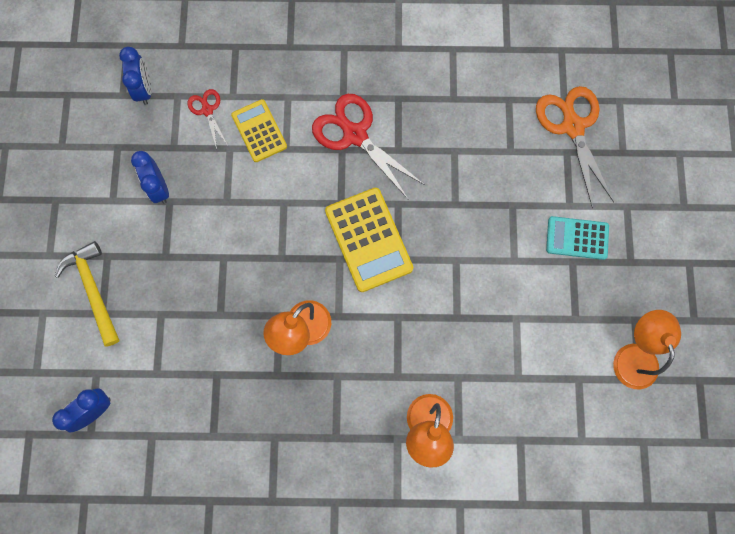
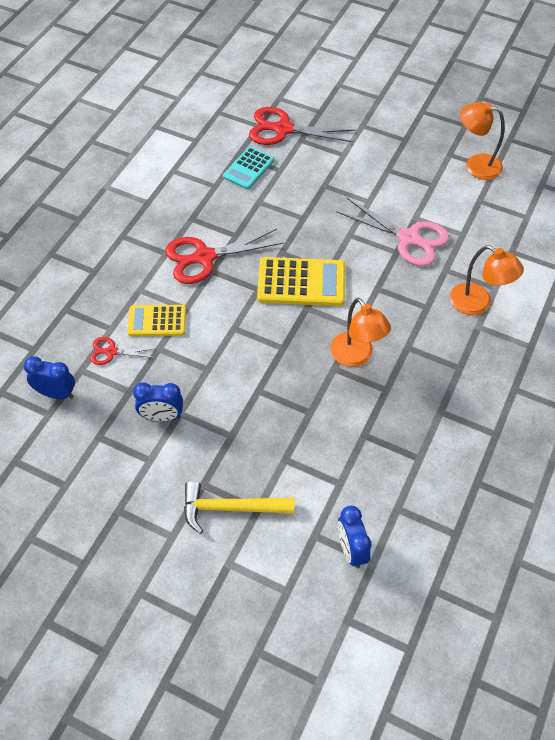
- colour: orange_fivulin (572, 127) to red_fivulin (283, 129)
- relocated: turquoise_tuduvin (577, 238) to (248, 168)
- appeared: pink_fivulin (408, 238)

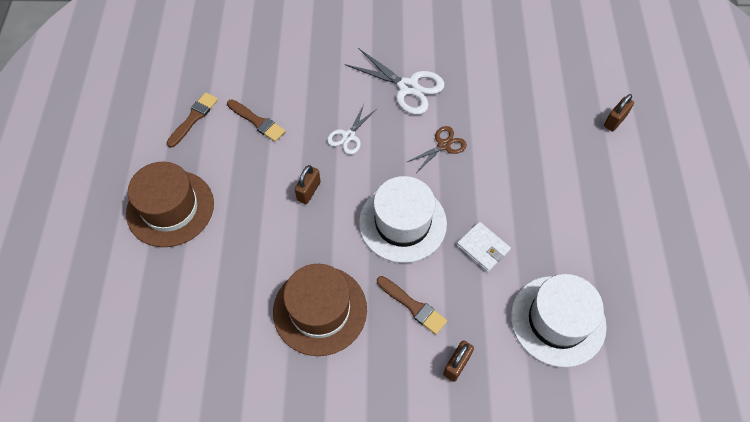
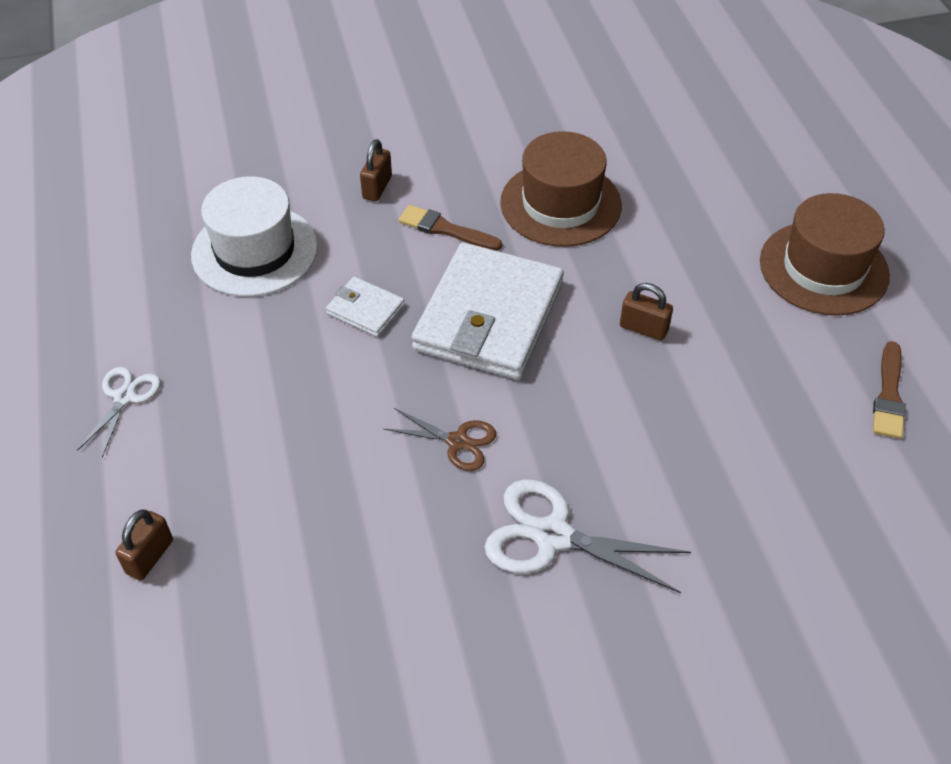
- missing: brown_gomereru (257, 122)
- relocated: white_fivulin (348, 136) to (124, 397)
- spun: brown_fivulin (443, 145) = (457, 442) 105 degrees counterclockwise
- spun: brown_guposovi (309, 191) = (643, 328) 75 degrees counterclockwise
- exchanged: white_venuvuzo (402, 223) to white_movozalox (489, 317)

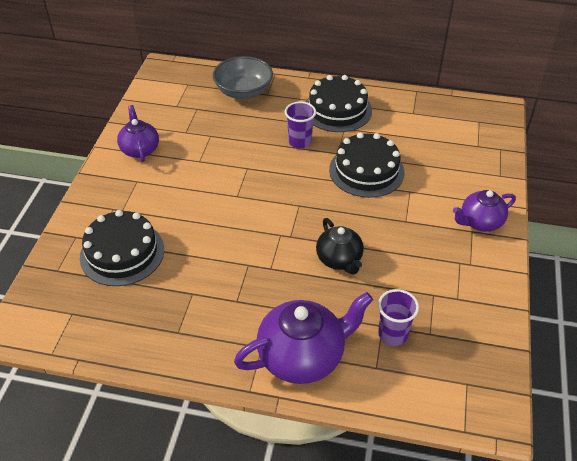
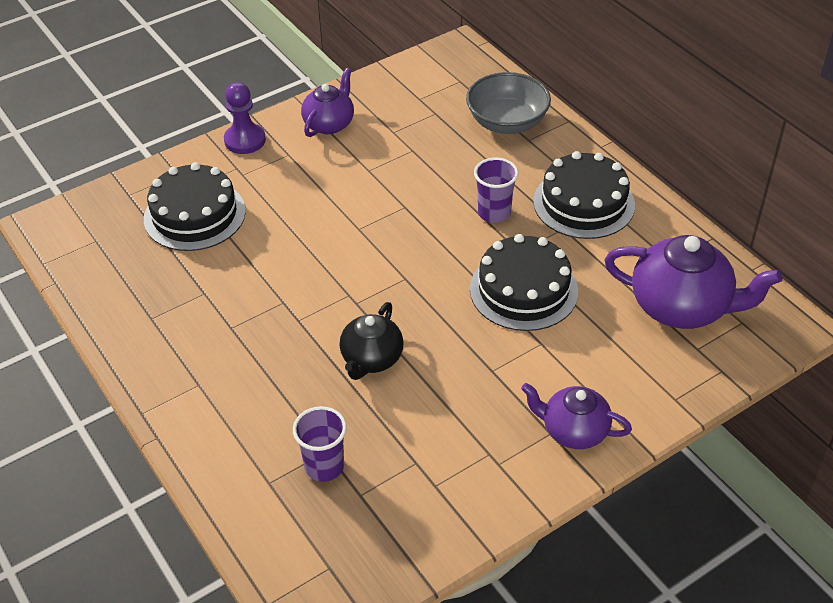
- relocated: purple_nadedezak (303, 356) to (682, 307)
- appeared: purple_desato (245, 140)

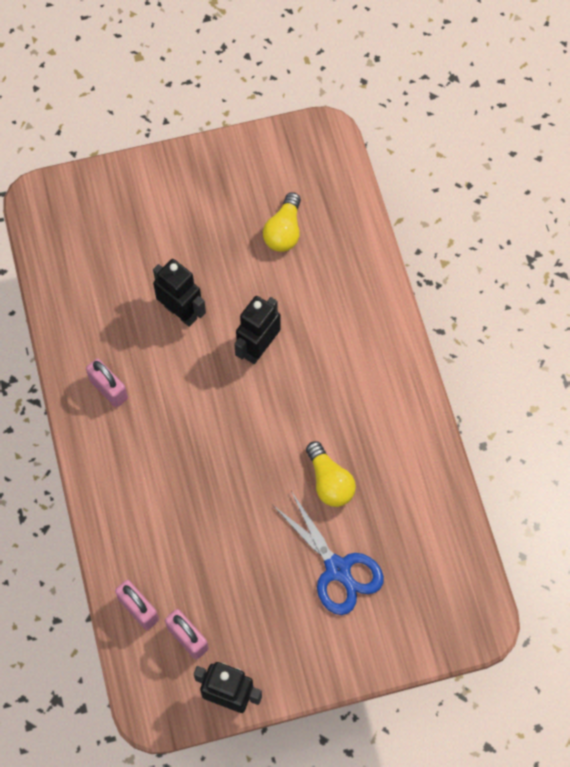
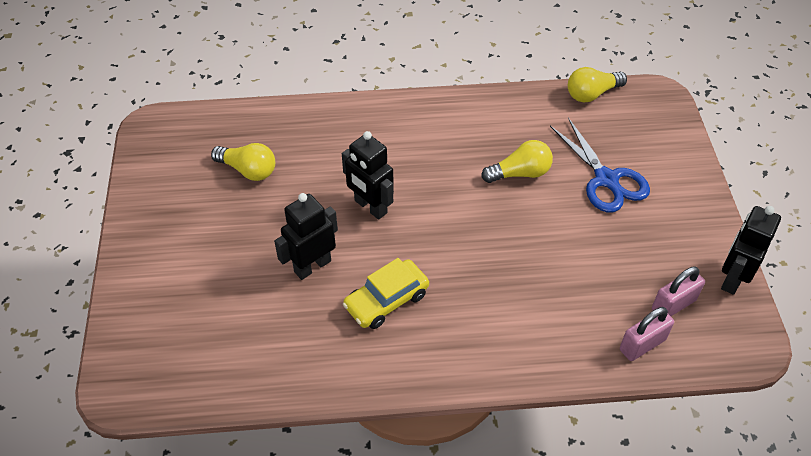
- missing: pink_guposovi (108, 389)
- spun: blue_fivulin (337, 569) = (606, 179) 90 degrees clockwise
- appeared: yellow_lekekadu (591, 94)
- appeared: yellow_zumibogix (386, 300)

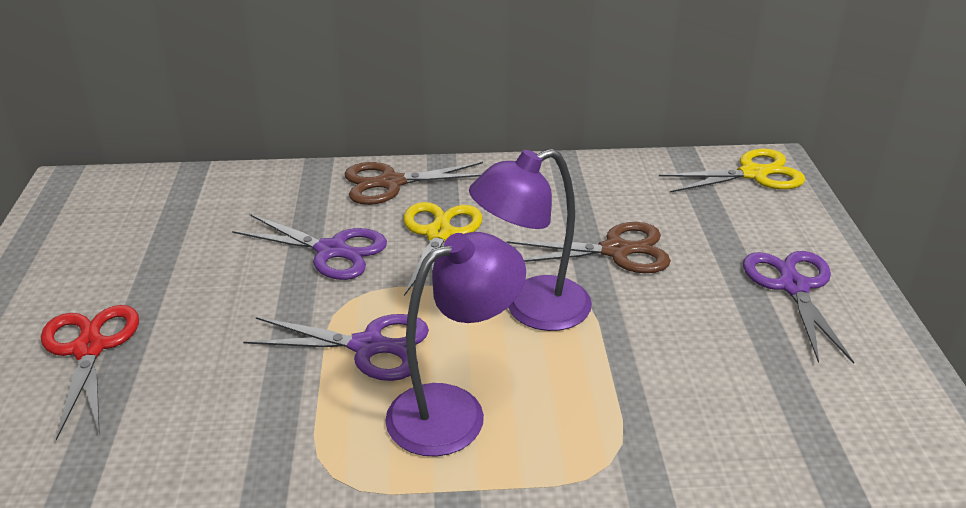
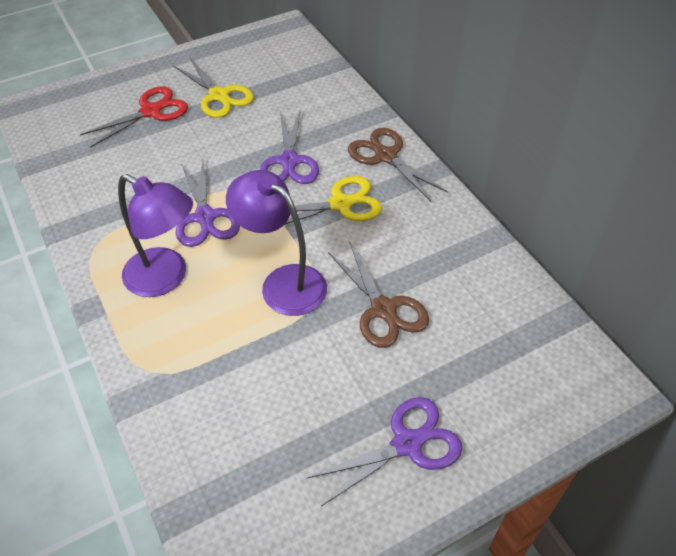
- relocated: yellow_fivulin (753, 174) to (219, 95)

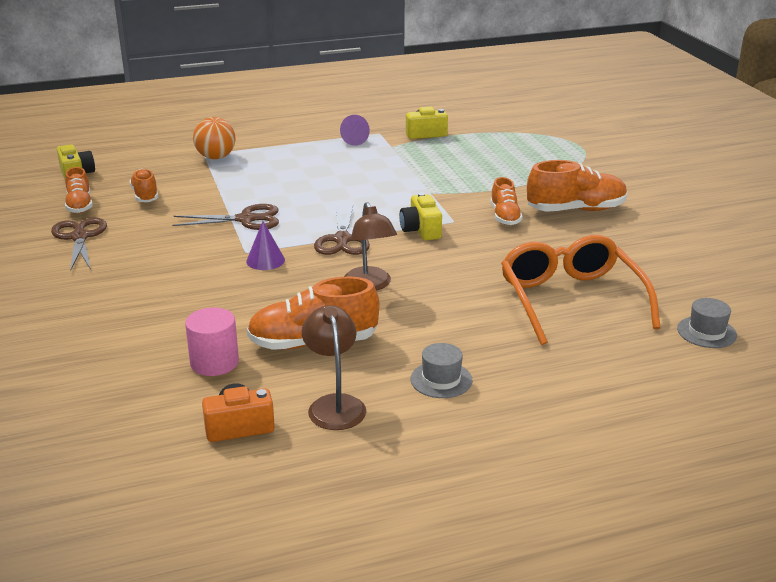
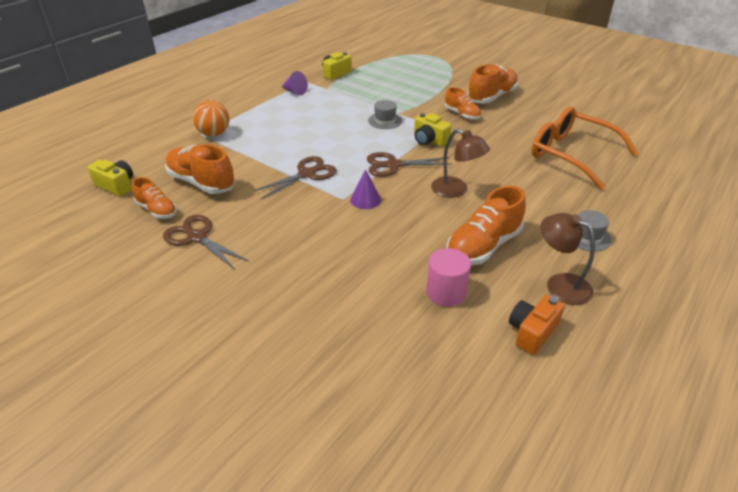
- size: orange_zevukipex (145, 195) = (202, 182) x1.66
- spun: brown_fivulin (342, 240) = (393, 165) 120 degrees clockwise
- relocated: grey_venuvuzo (706, 332) to (385, 121)

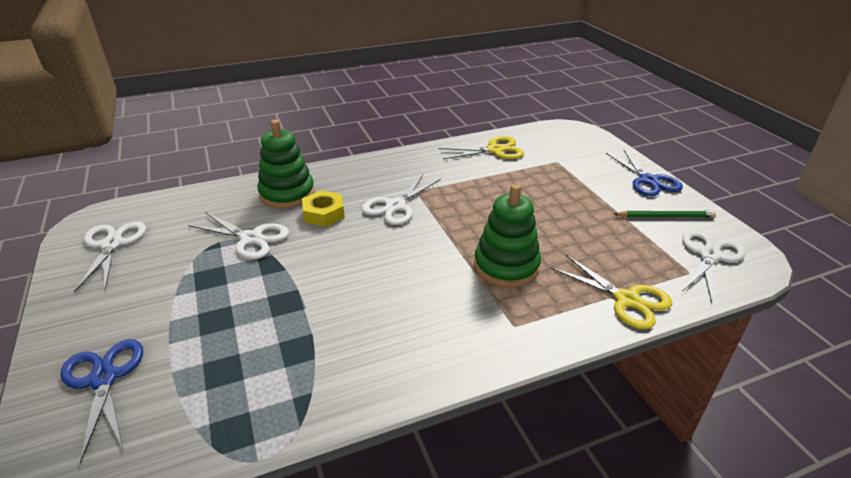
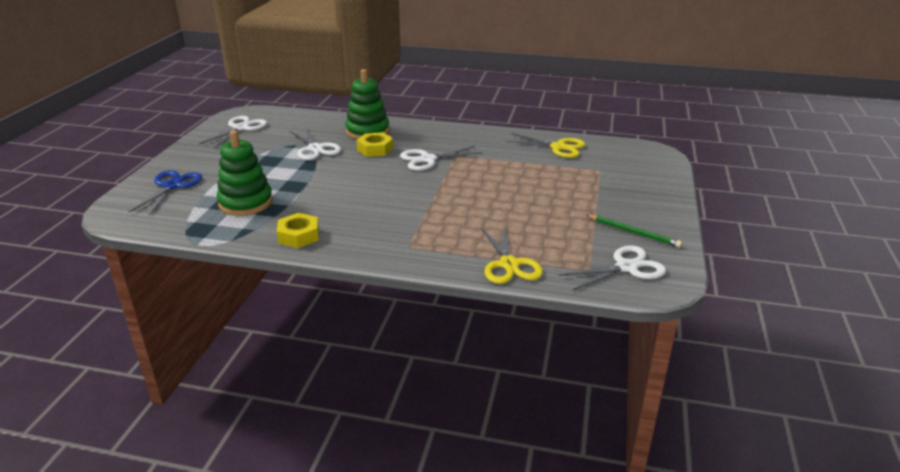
- missing: blue_fivulin (648, 181)
- relocated: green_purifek (506, 266) to (246, 203)
- appeared: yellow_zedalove (299, 236)

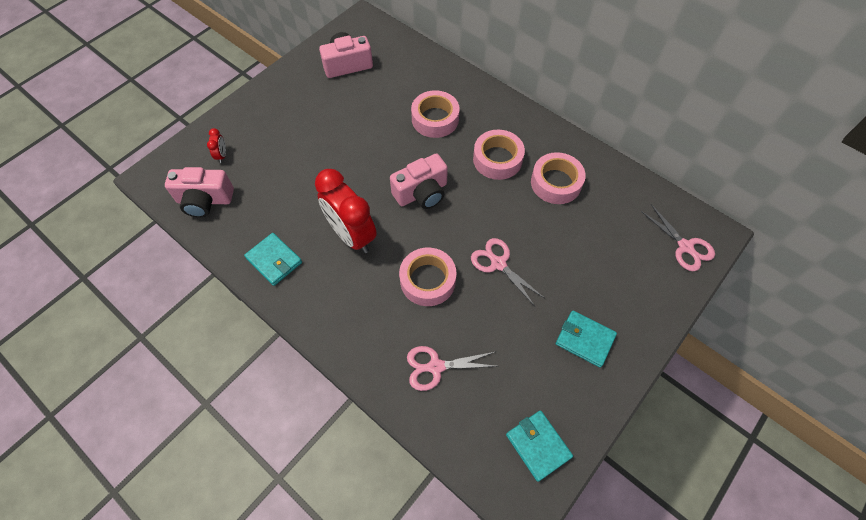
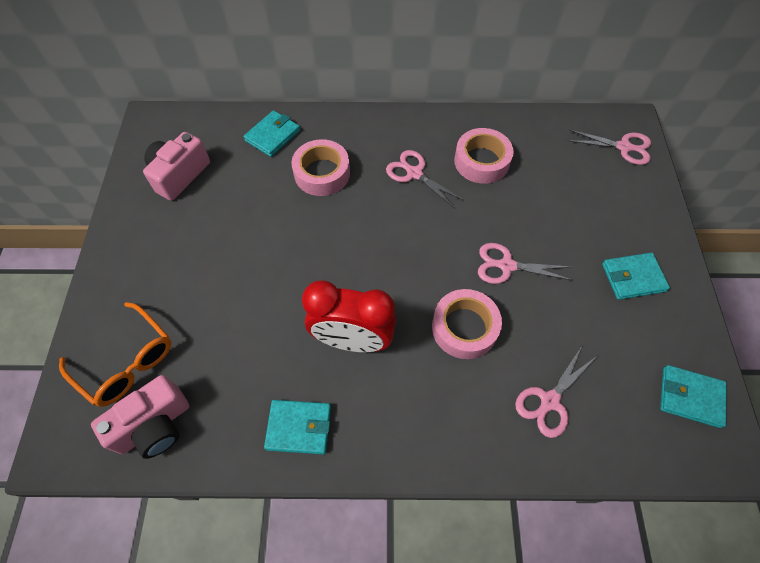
- exchanged: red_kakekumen (222, 155) to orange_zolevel (126, 362)
- exchanged: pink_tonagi (497, 159) to pink_fivulin (414, 173)
- missing: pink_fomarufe (422, 193)
- appeared: turquoise_movozalox (273, 136)

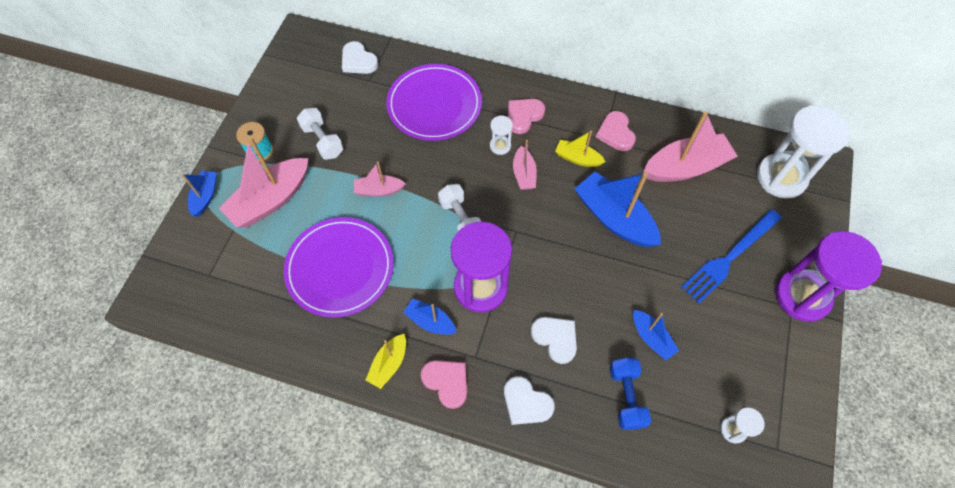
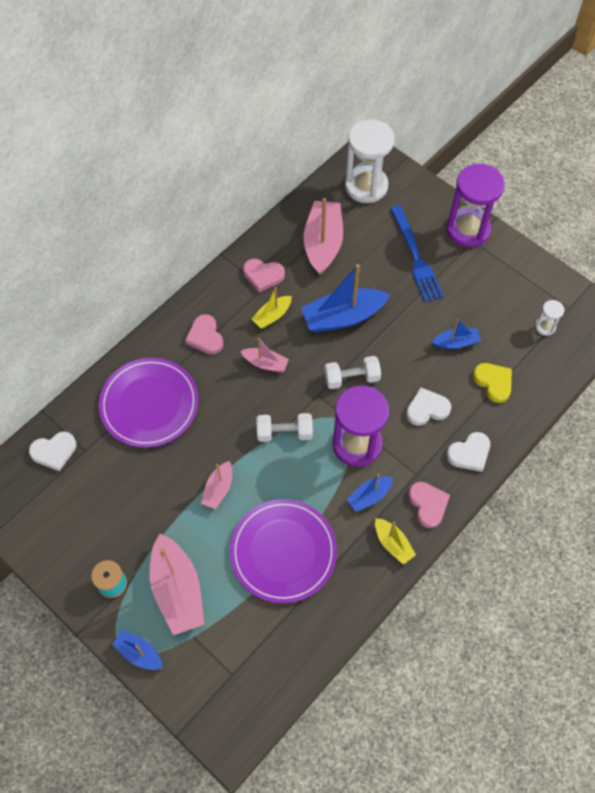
- relocated: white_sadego (323, 141) to (351, 378)
- missing: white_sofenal (500, 146)
- exchanged: blue_sadego (626, 397) to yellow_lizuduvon (493, 382)
- spun: pink_lizuduvon (446, 382) = (428, 504) 90 degrees clockwise

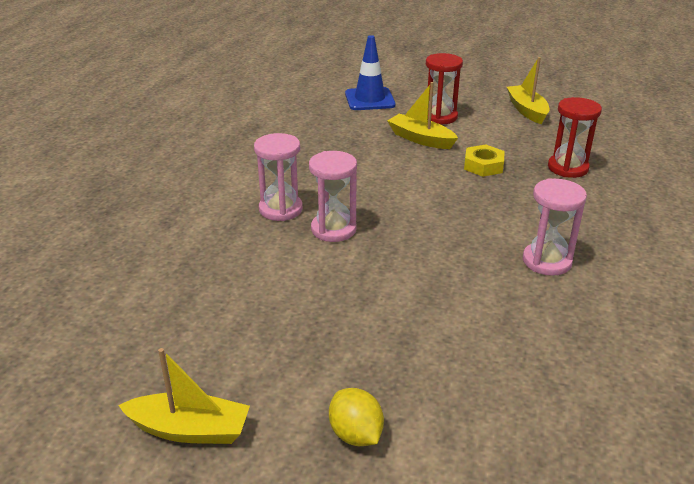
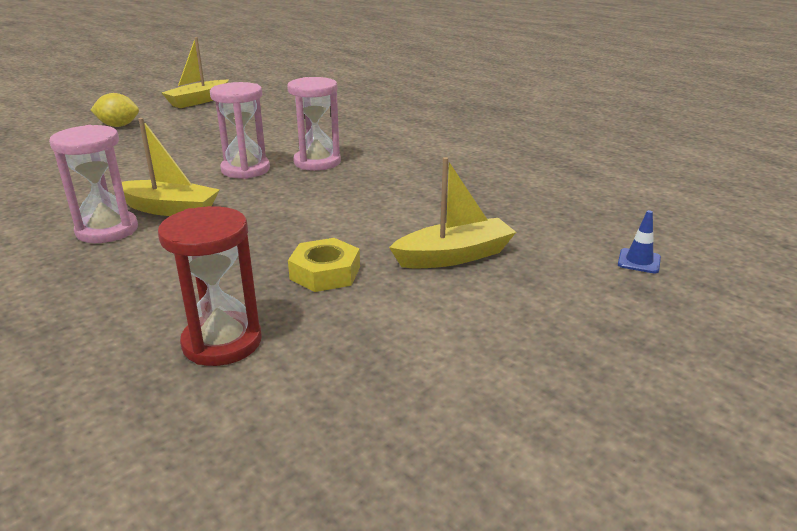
- size: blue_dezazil (369, 99) = (639, 261) x0.45
- missing: red_sofenal (439, 117)
- relocated: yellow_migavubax (527, 110) to (169, 209)
- relocated: pink_sofenal (281, 209) to (245, 170)

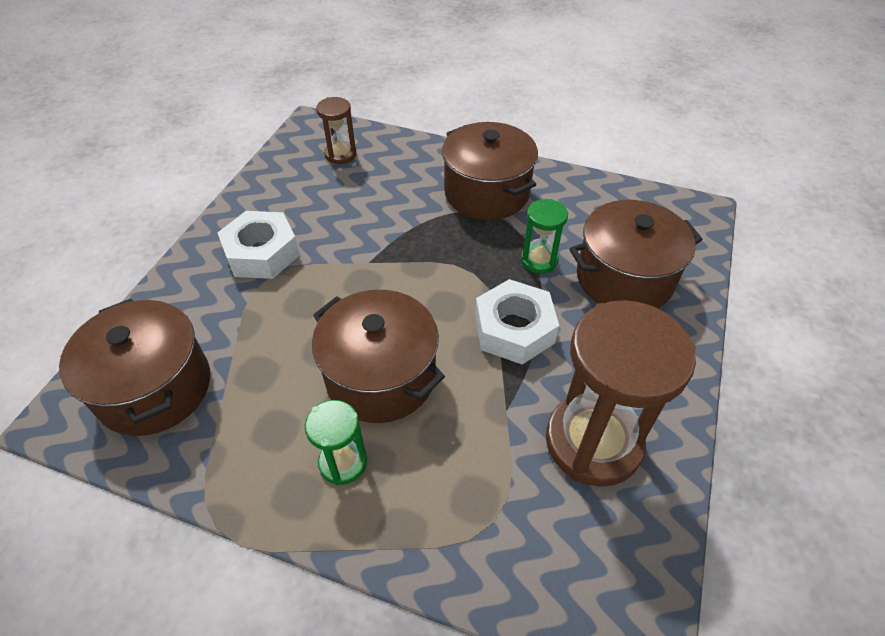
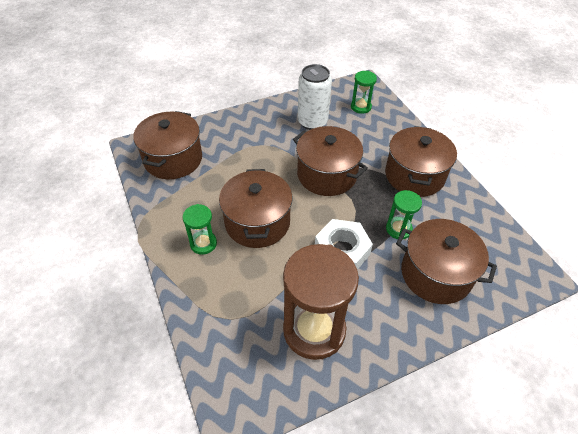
- colour: brown_sofenal (340, 154) to green_sofenal (361, 107)
- missing: white_zedalove (262, 253)
- appeared: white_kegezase (312, 122)
- appeared: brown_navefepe (327, 174)

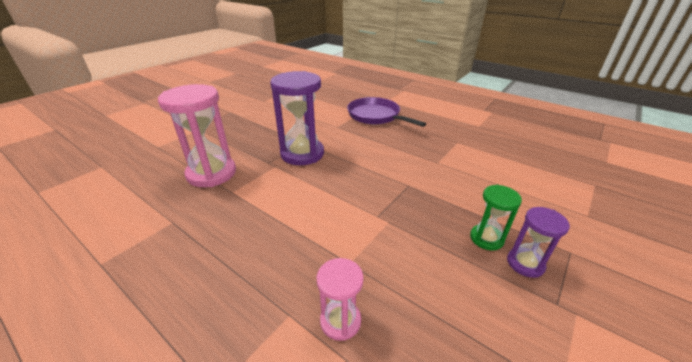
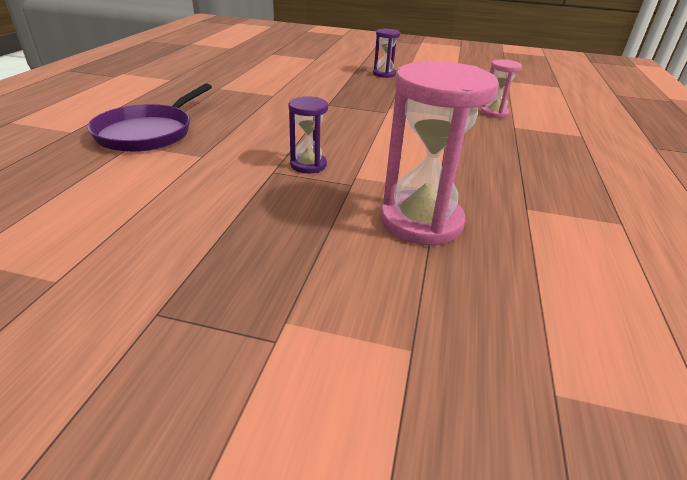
- size: purple_sofenal (302, 154) = (308, 165) x0.53
- missing: green_sofenal (486, 238)

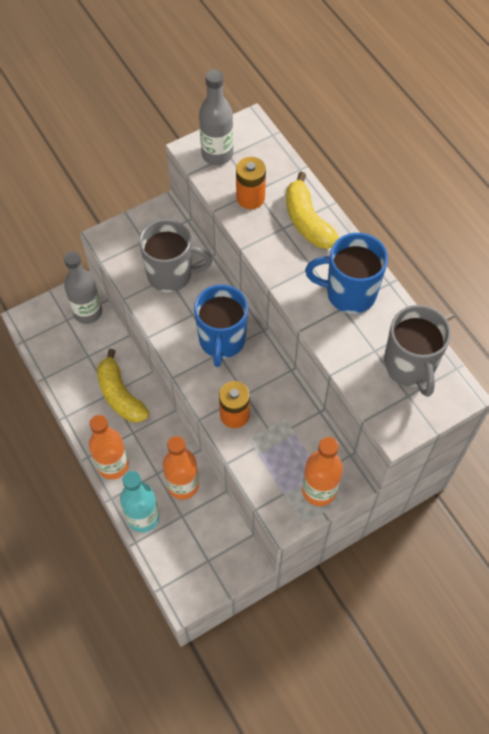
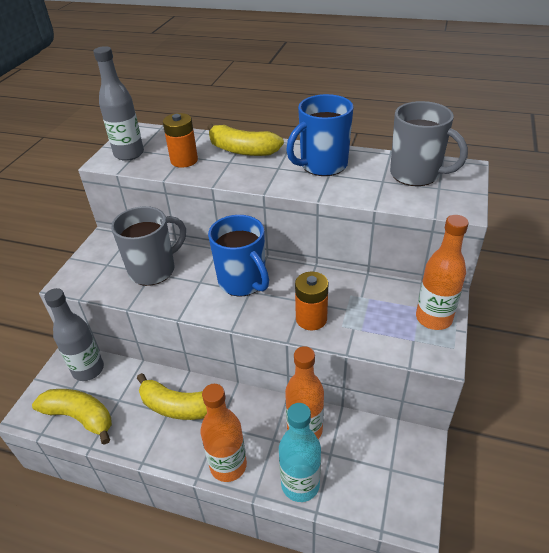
- appeared: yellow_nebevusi (80, 417)

